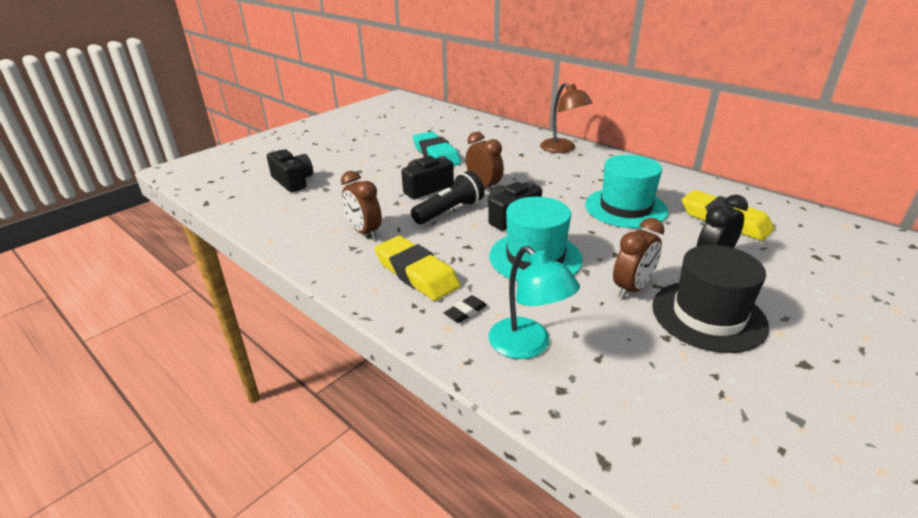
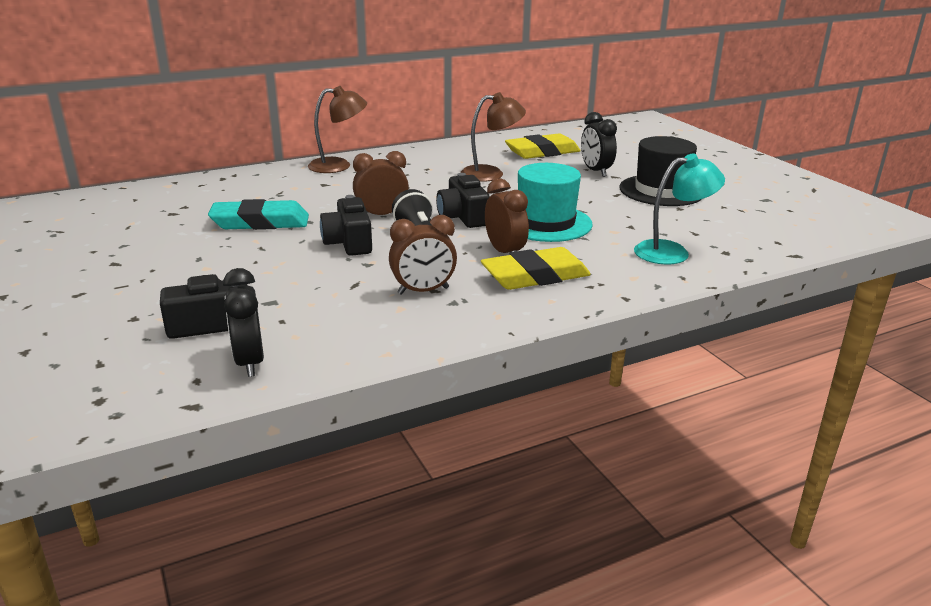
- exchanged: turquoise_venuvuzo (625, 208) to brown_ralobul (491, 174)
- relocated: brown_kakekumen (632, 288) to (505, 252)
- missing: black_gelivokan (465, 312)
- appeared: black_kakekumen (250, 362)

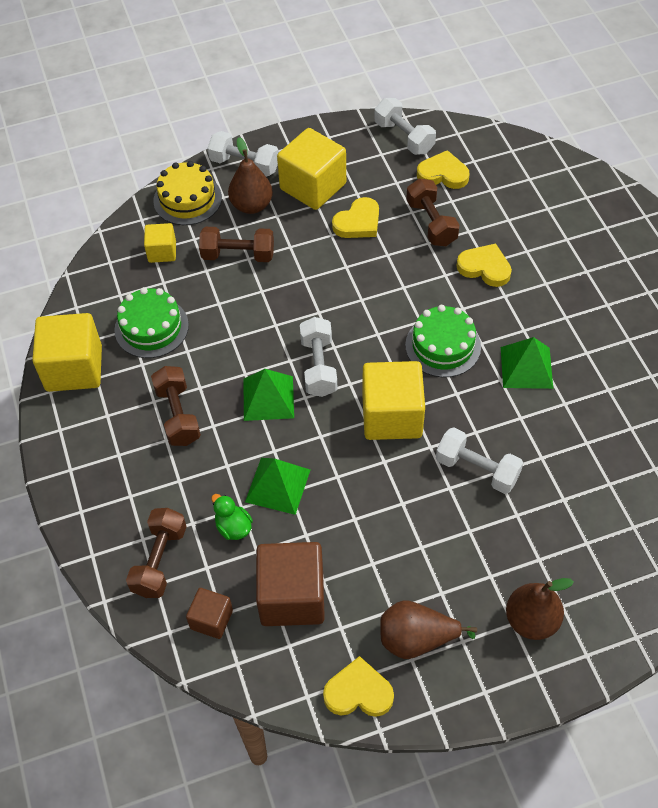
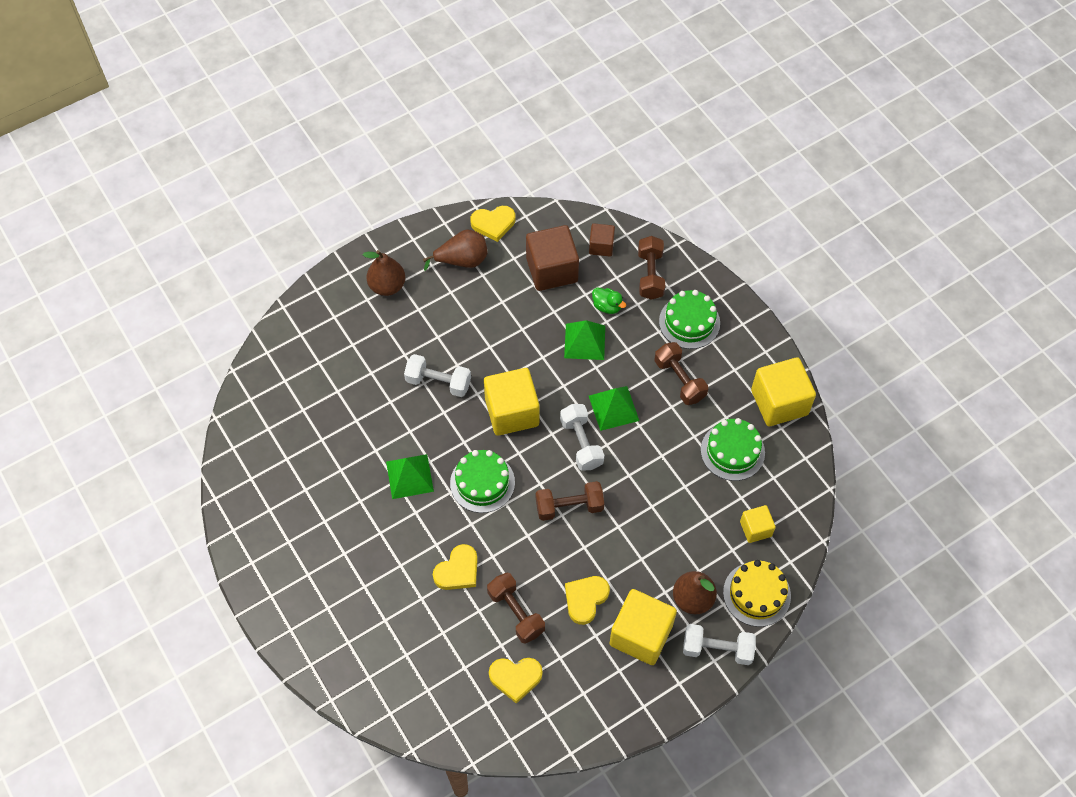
- missing: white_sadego (404, 137)
- relocated: brown_sadego (238, 255) to (569, 507)
- spun: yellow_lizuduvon (484, 268) = (458, 570) 60 degrees counterclockwise
- appeared: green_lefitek (689, 322)

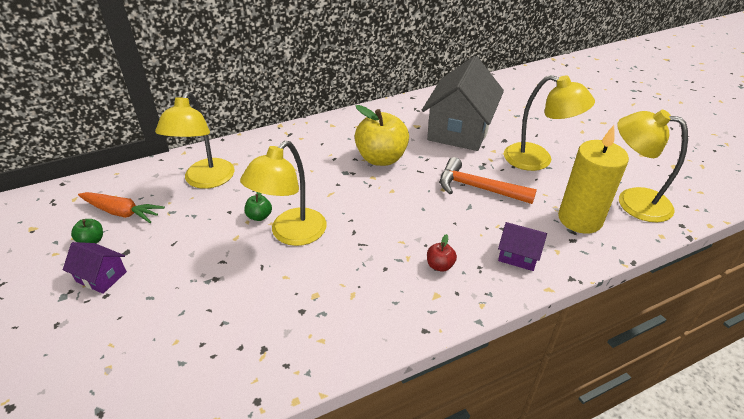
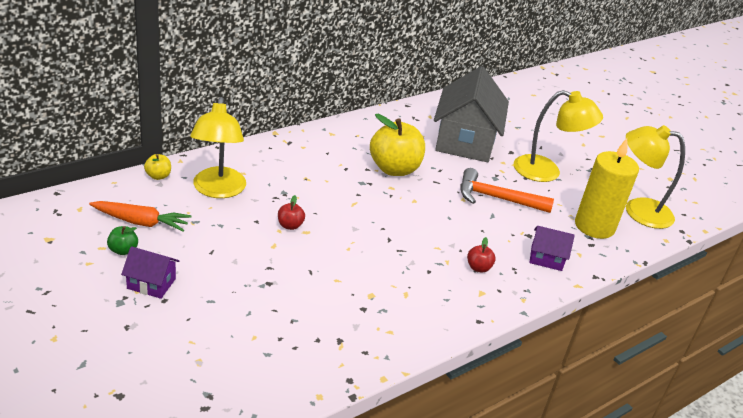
- missing: yellow_ralobul (291, 234)
- colour: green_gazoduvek (259, 216) to red_gazoduvek (290, 225)
- appeared: yellow_gazoduvek (158, 176)

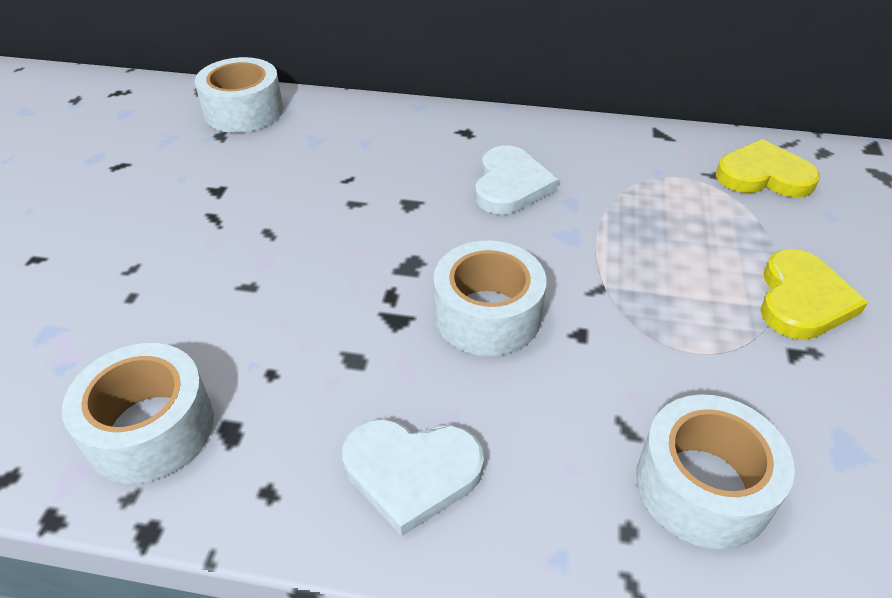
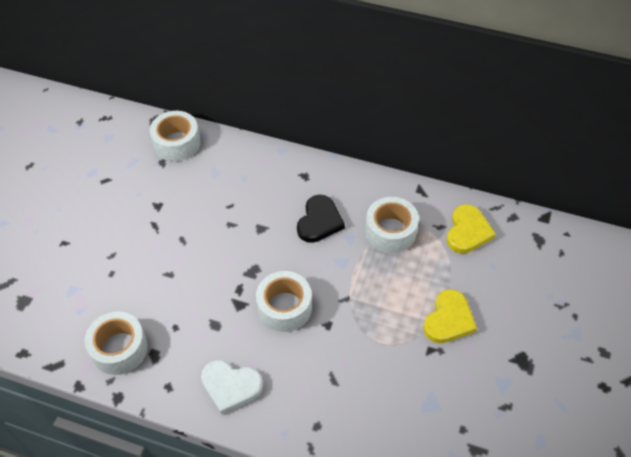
- spun: yellow_lizuduvon (763, 175) = (467, 231) 90 degrees clockwise
- colour: white_lizuduvon (510, 185) to black_lizuduvon (319, 221)
- relocated: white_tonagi (703, 486) to (390, 231)

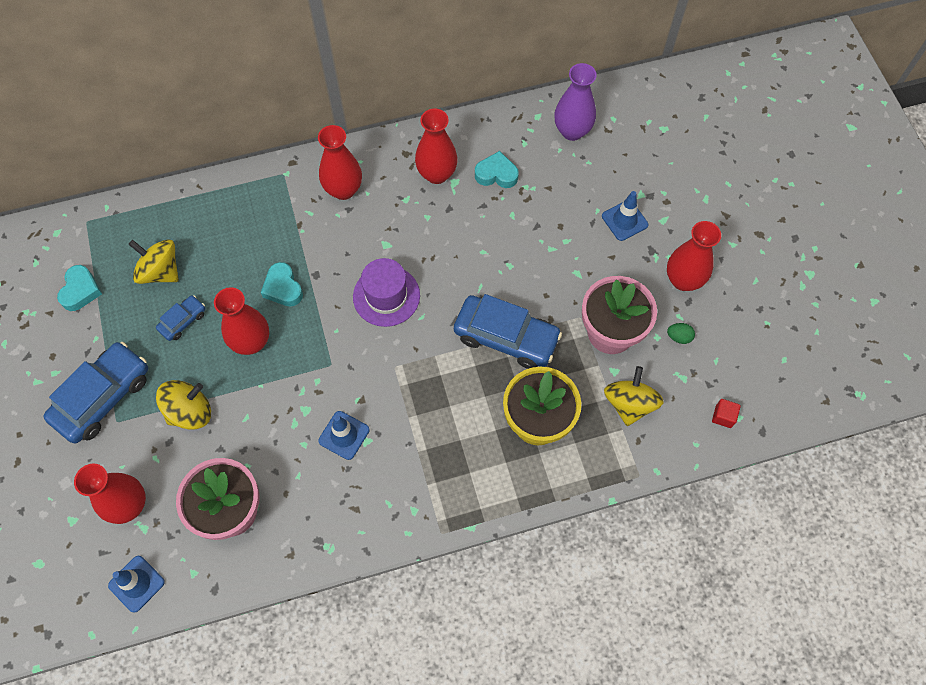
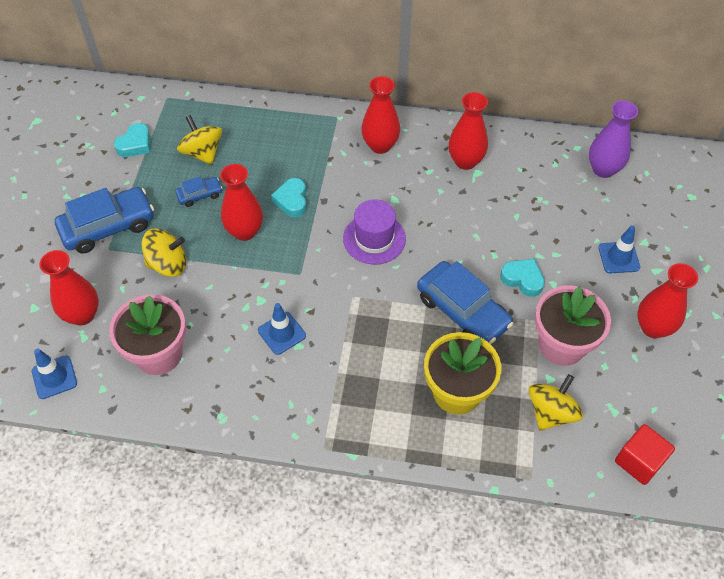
- relocated: turquoise_lizuduvon (496, 174) to (522, 279)
- missing: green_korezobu (679, 337)
- size: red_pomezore (723, 416) = (639, 461) x1.77

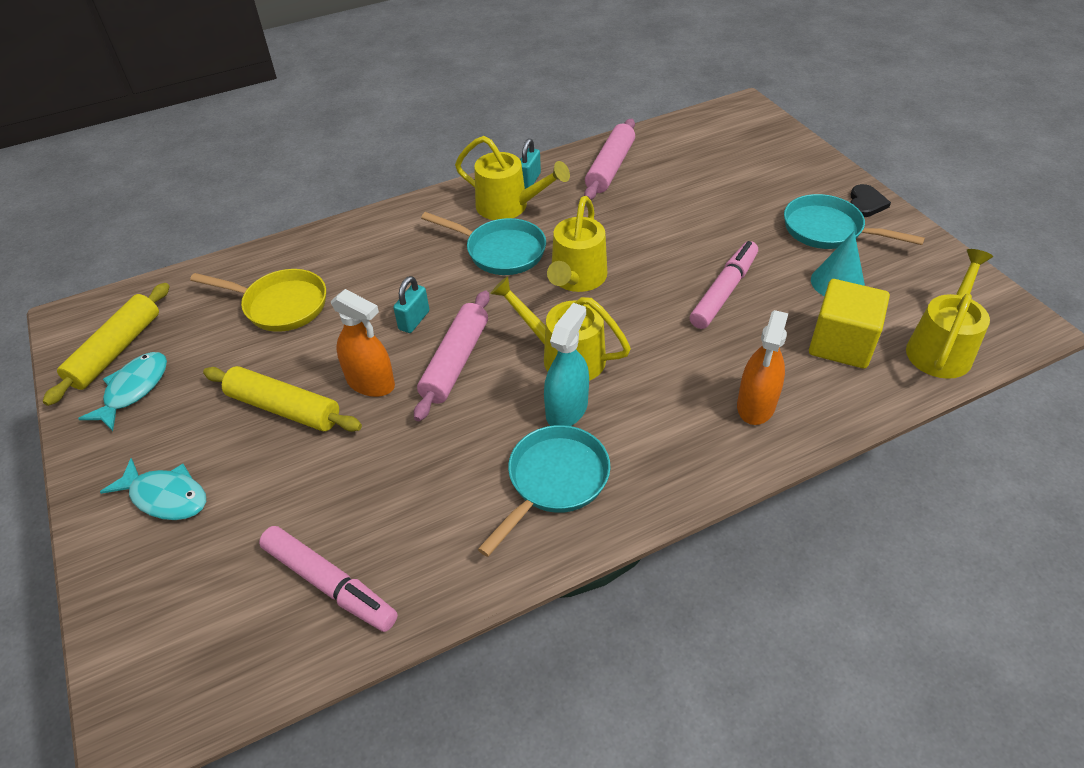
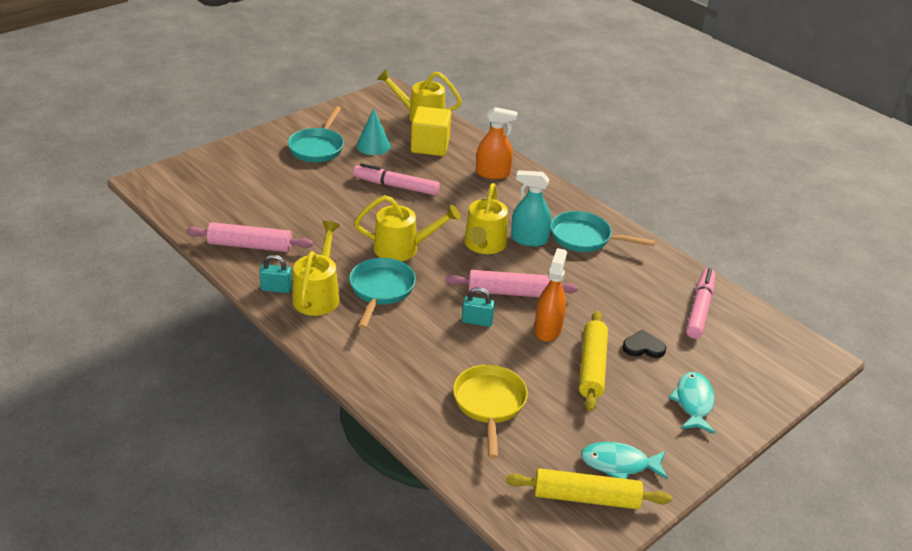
- relocated: black_lizuduvon (865, 203) to (643, 347)

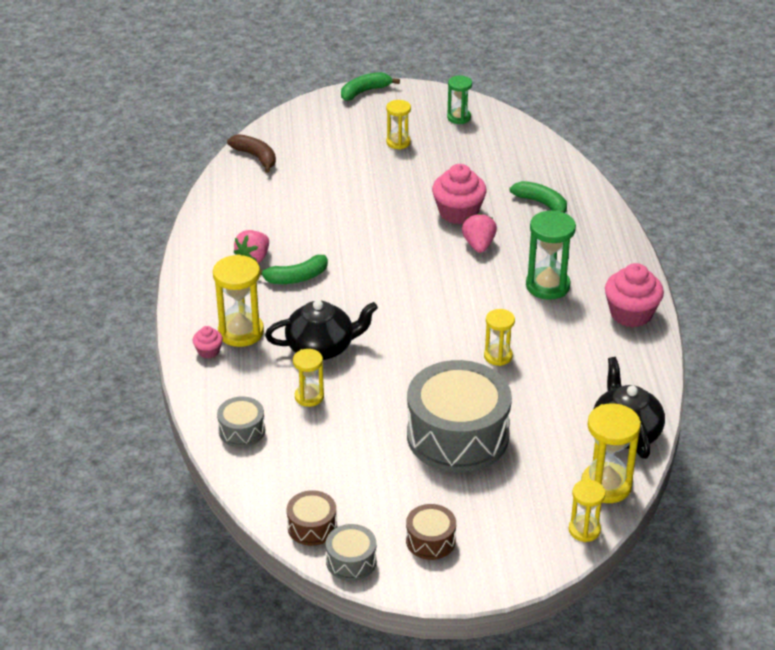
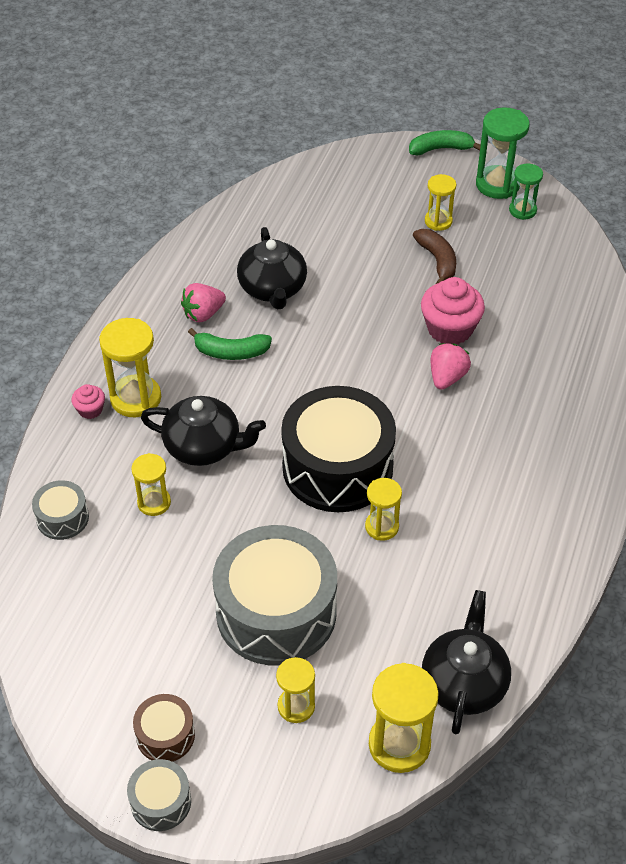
- relocated: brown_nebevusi (255, 157) to (437, 261)
- missing: green_nebevusi (541, 204)
- relocated: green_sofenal (547, 286) to (497, 184)
- missing: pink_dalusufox (631, 314)
- relocated: yellow_sofenal (584, 530) to (296, 706)
- missing: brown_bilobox (312, 527)
- relocated: grey_bilobox (351, 561) to (160, 802)
- appeared: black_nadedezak (273, 289)
- appeared: black_bilobox (337, 467)

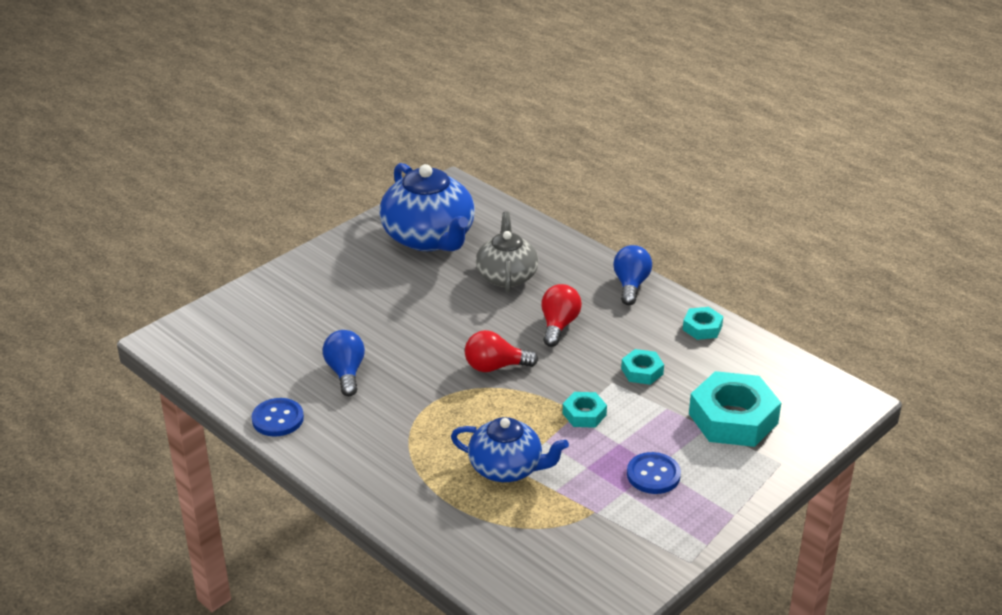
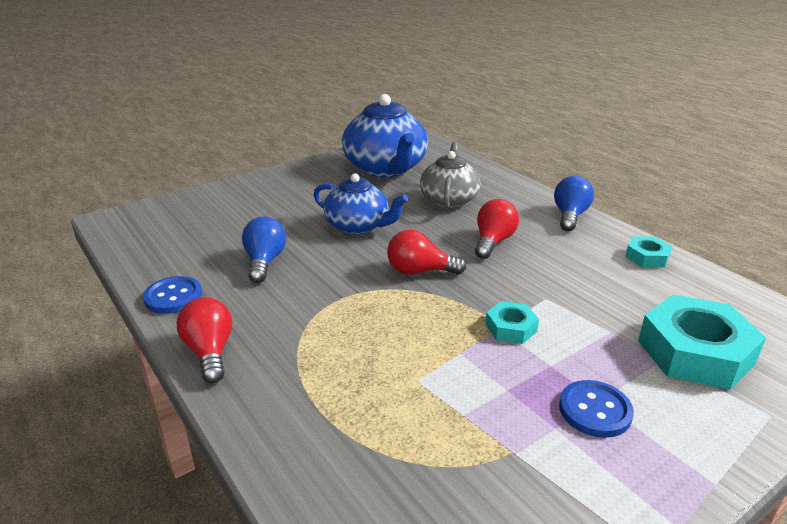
- missing: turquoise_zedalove (642, 371)
- relocated: blue_nadedezak (507, 468) to (358, 226)
- appeared: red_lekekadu (210, 352)

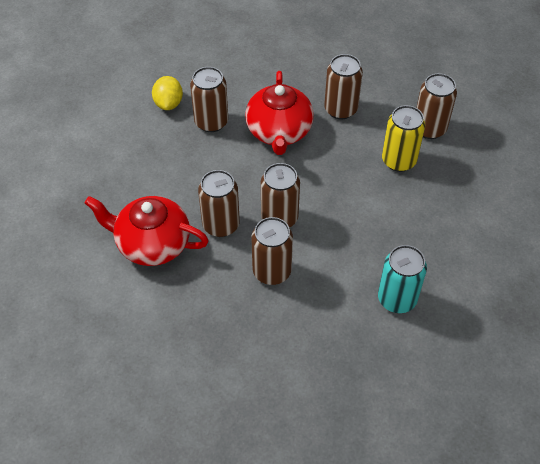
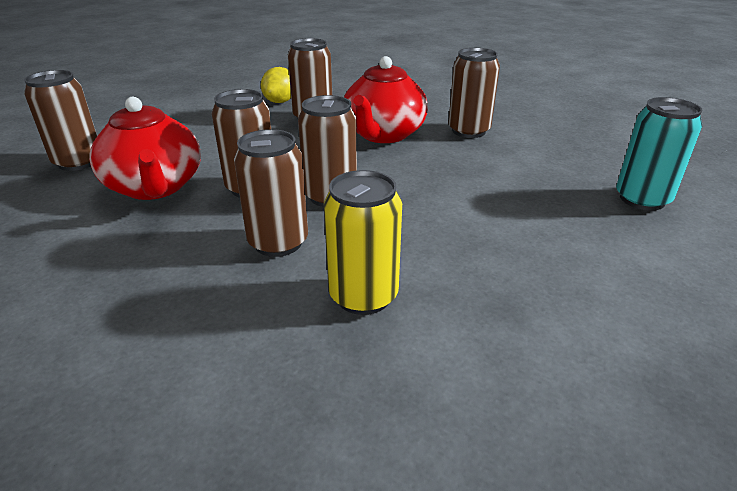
- relocated: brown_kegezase (429, 129) to (78, 162)
- relocated: yellow_kegezase (398, 161) to (363, 296)
- spun: red_nadedezak (152, 244) = (155, 187) 150 degrees counterclockwise
- relocated: turquoise_kegezase (397, 299) to (642, 199)

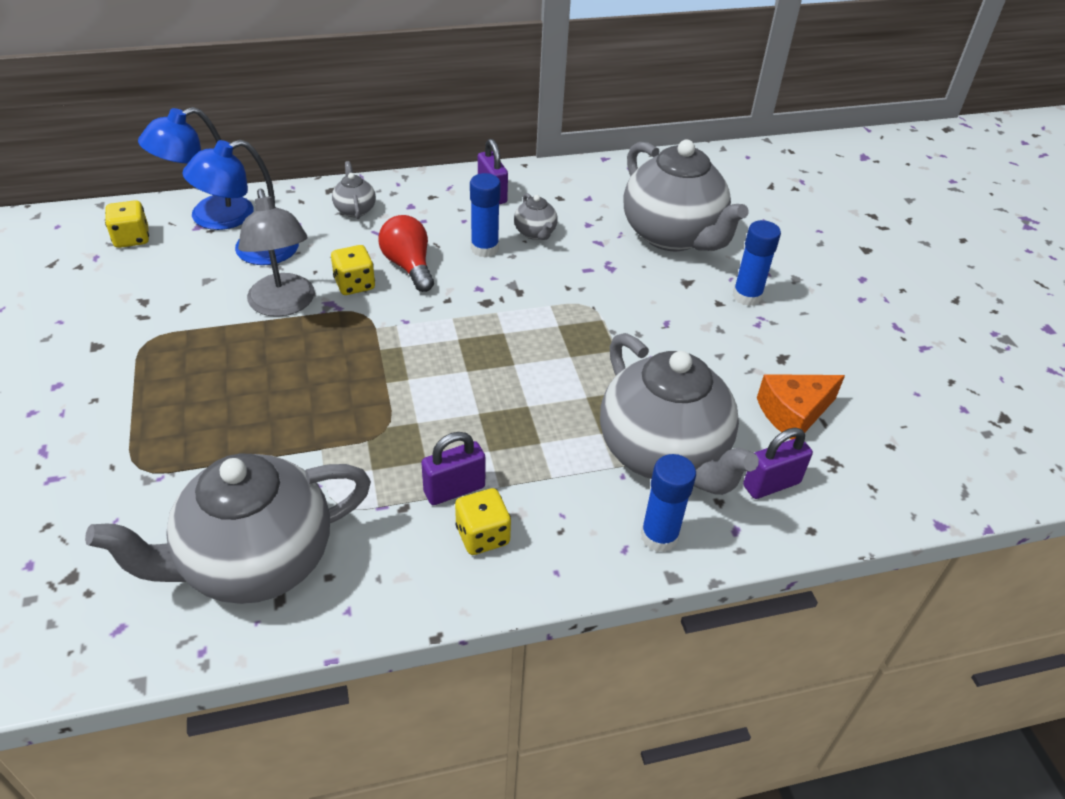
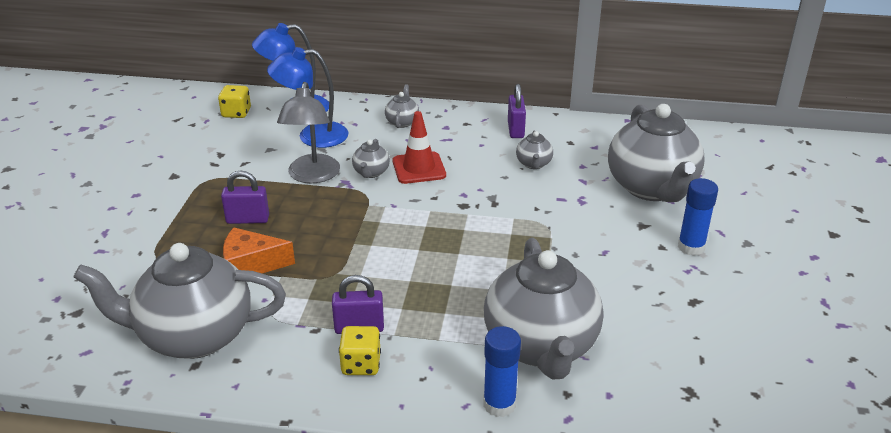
- missing: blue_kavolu (484, 248)
- exchanged: red_lekekadu (409, 266) to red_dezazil (419, 168)
- exchanged: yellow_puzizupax (354, 284) to grey_nadedezak (371, 172)
- relocated: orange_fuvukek (793, 413) to (251, 265)
- relocated: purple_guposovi (771, 484) to (247, 219)

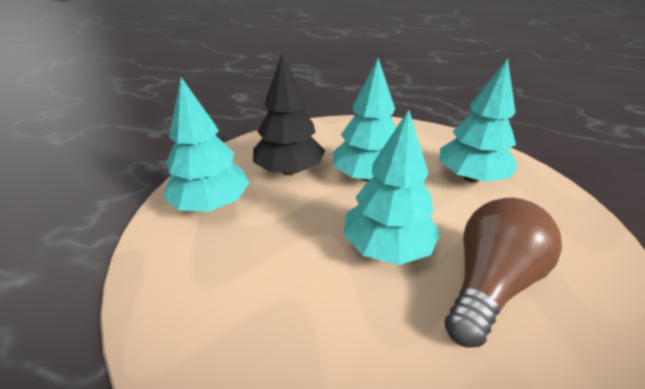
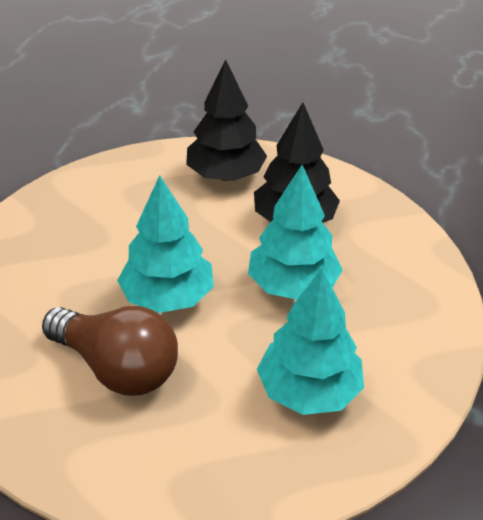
- colour: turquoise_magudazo (211, 204) to black_magudazo (225, 175)

